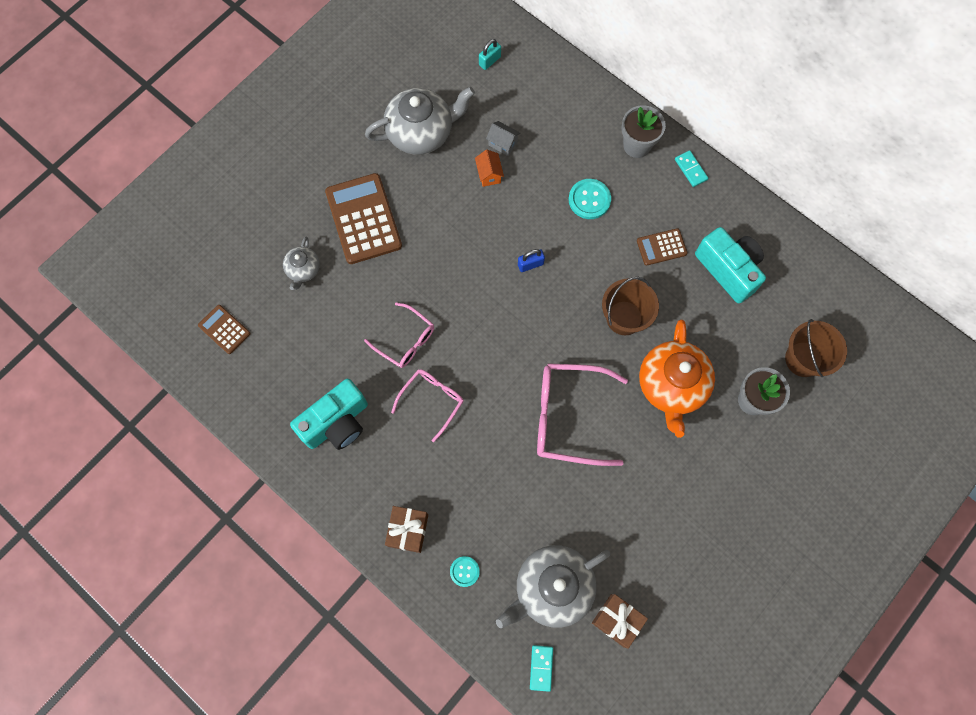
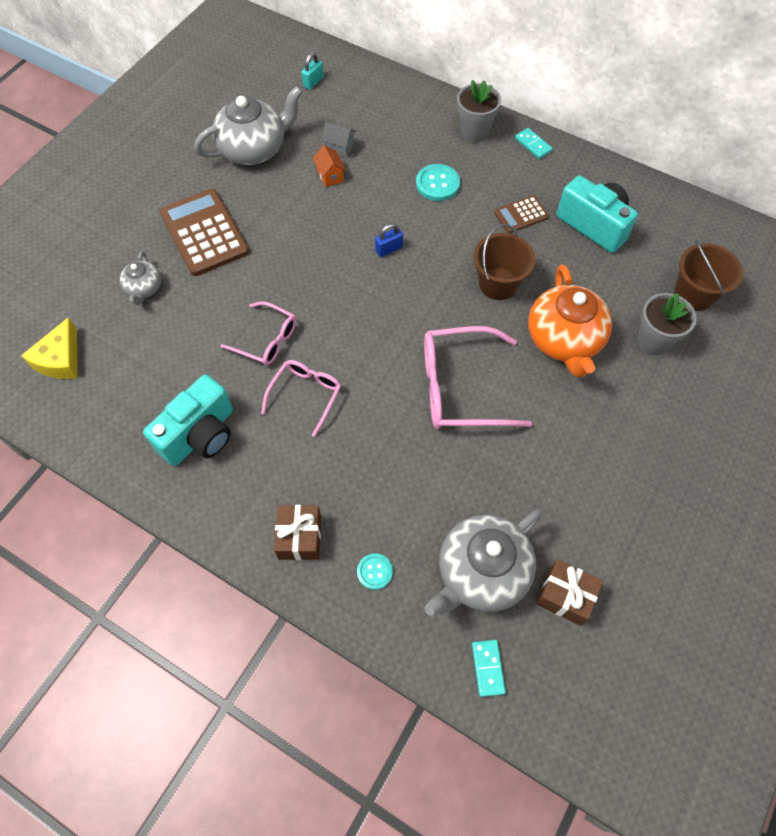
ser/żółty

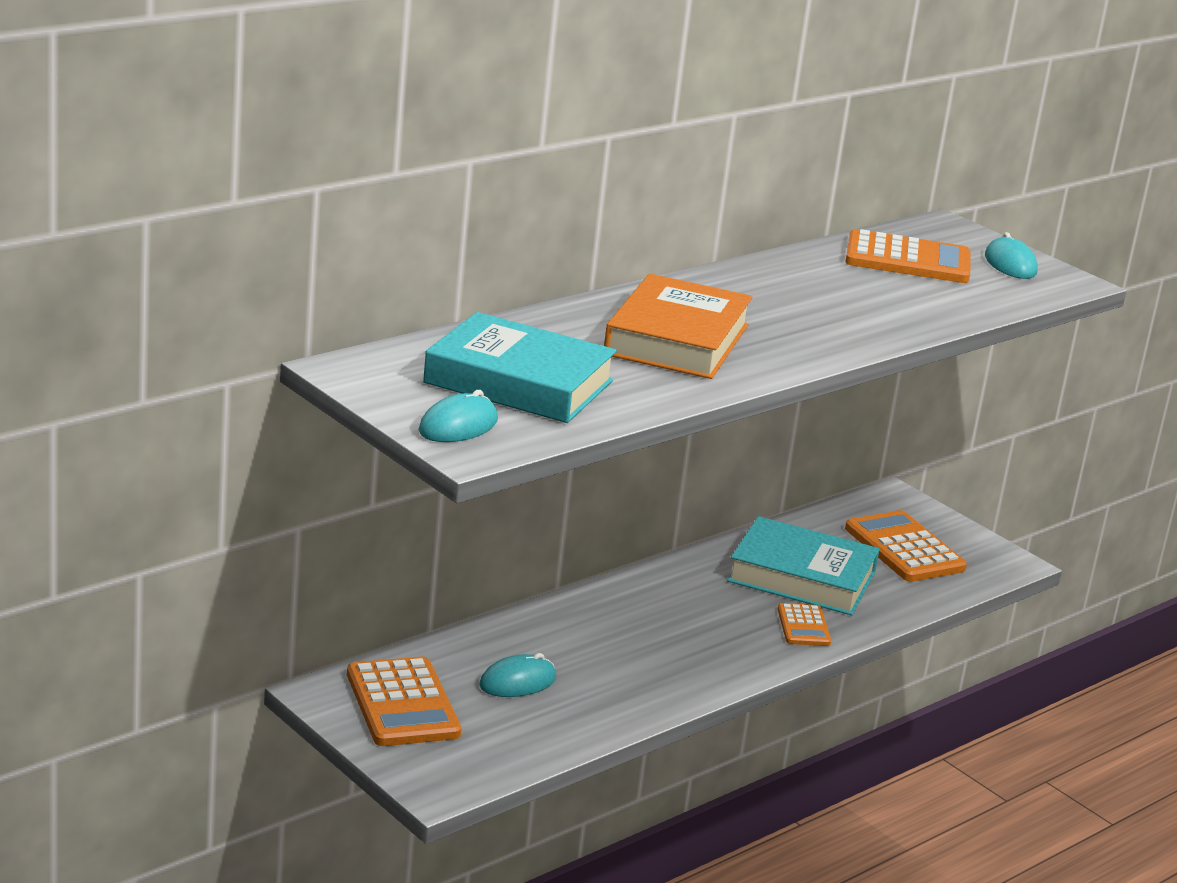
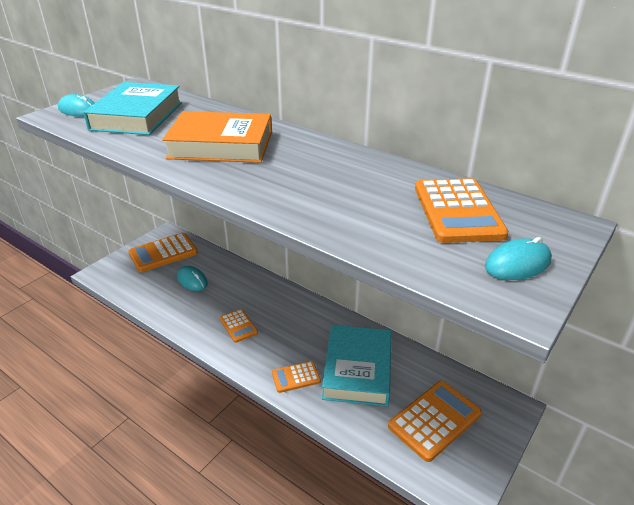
kalkulator/pomarańczowy (2nd from left)

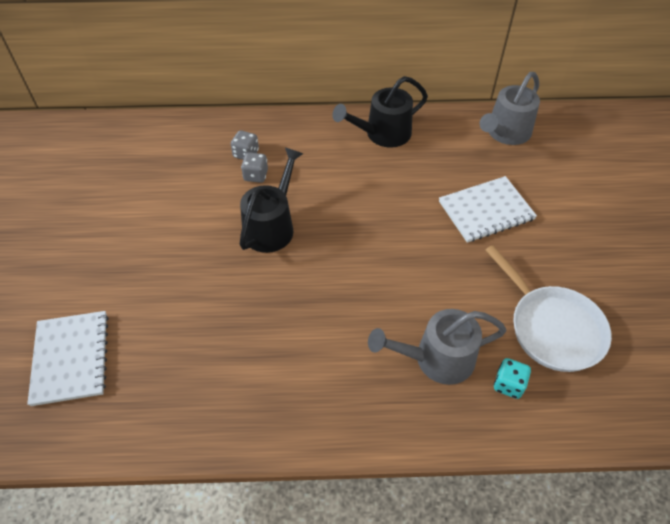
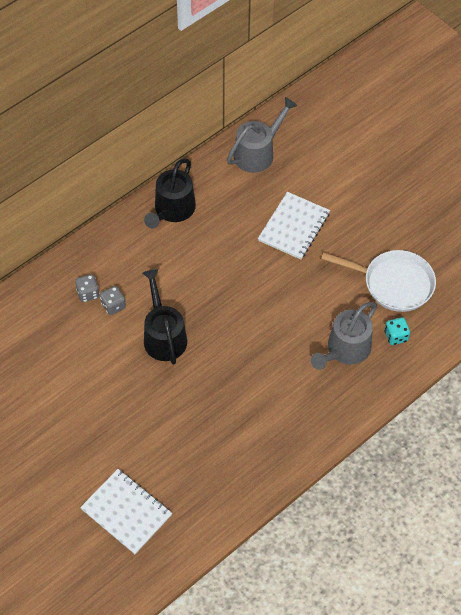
konewka/szary (1st from left)

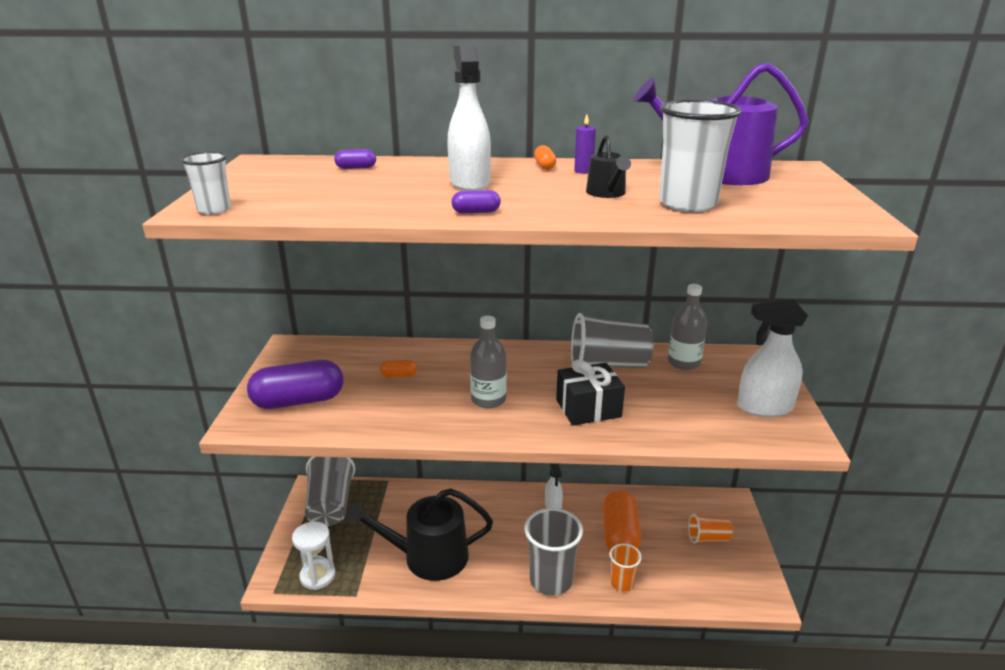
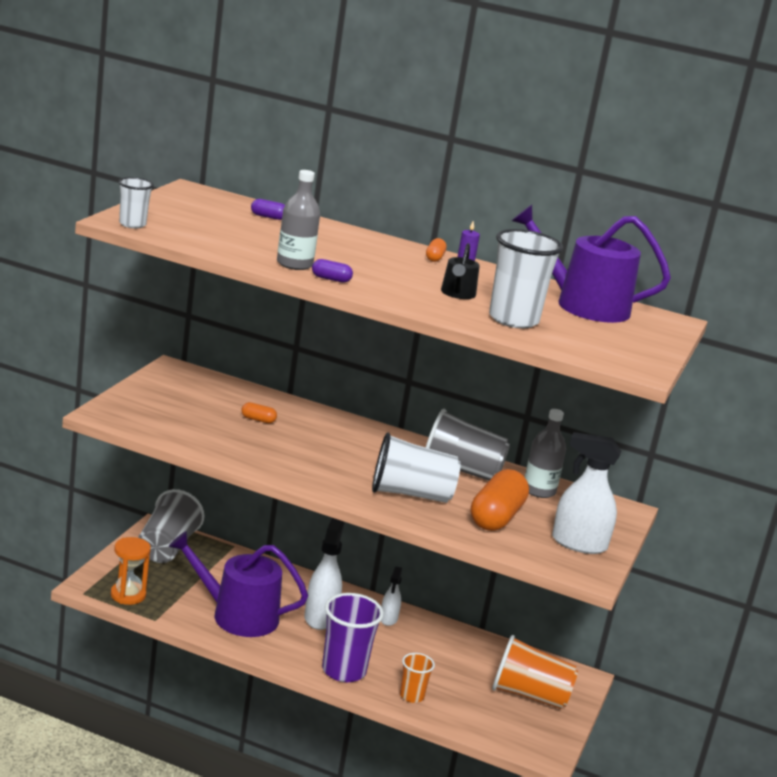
kapsułka/fioletowy (1st from left in the first image)
spryskiwacz/biały (1st from left)
butelka/szary (1st from left)
kapsułka/pomarańczowy (3rd from left)
szklanka/biały (2nd from left)
klepsydra/pomarańczowy
konewka/fioletowy (1st from left)
szklanka/fioletowy
szklanka/pomarańczowy (2nd from left)

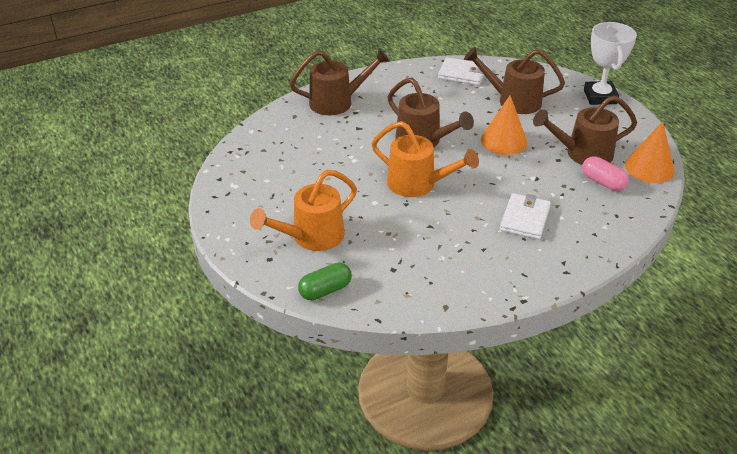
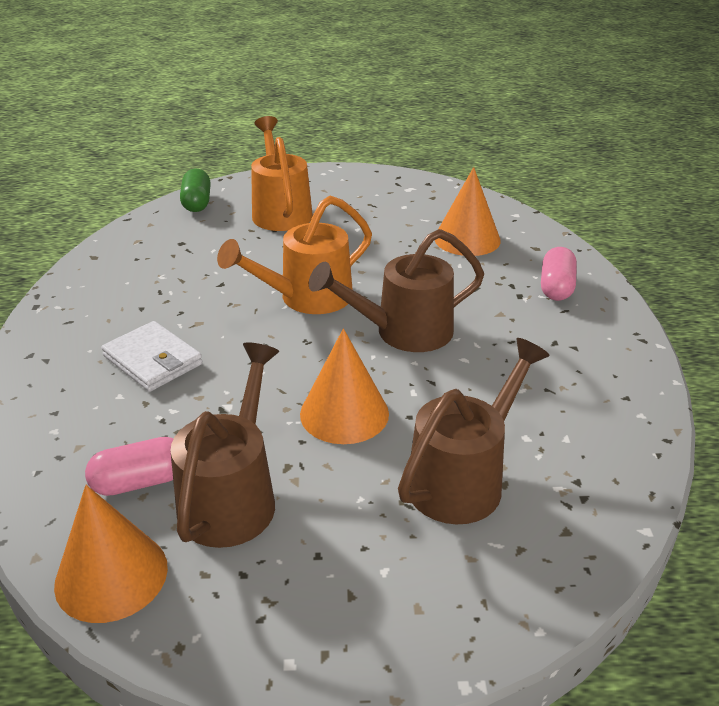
portfel/biały (1st from left in the first image)
puchar/biały
stożek/pomarańczowy (3rd from left)
kapsułka/różowy (2nd from left)

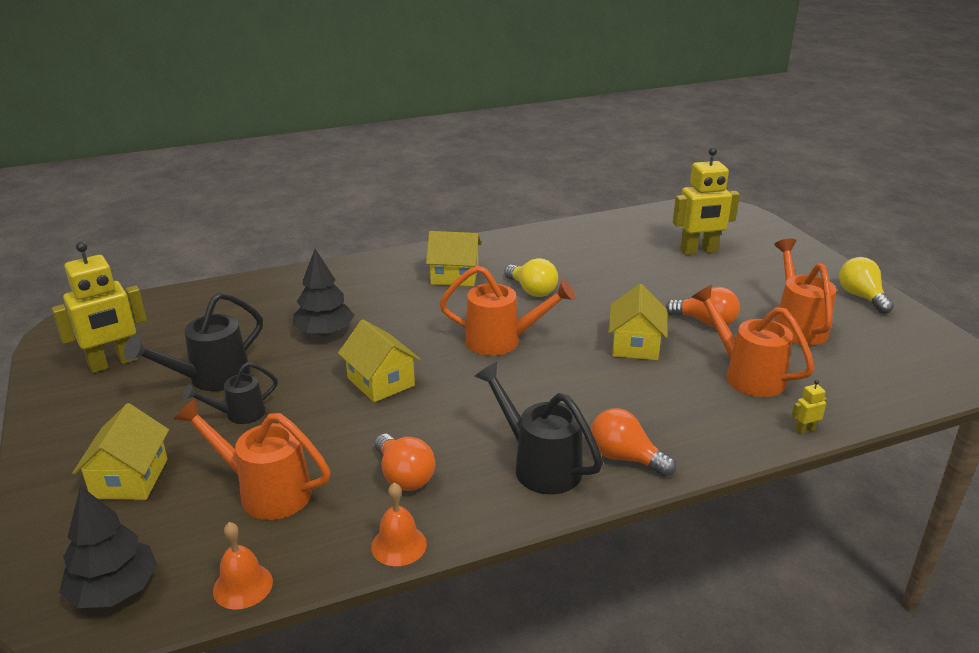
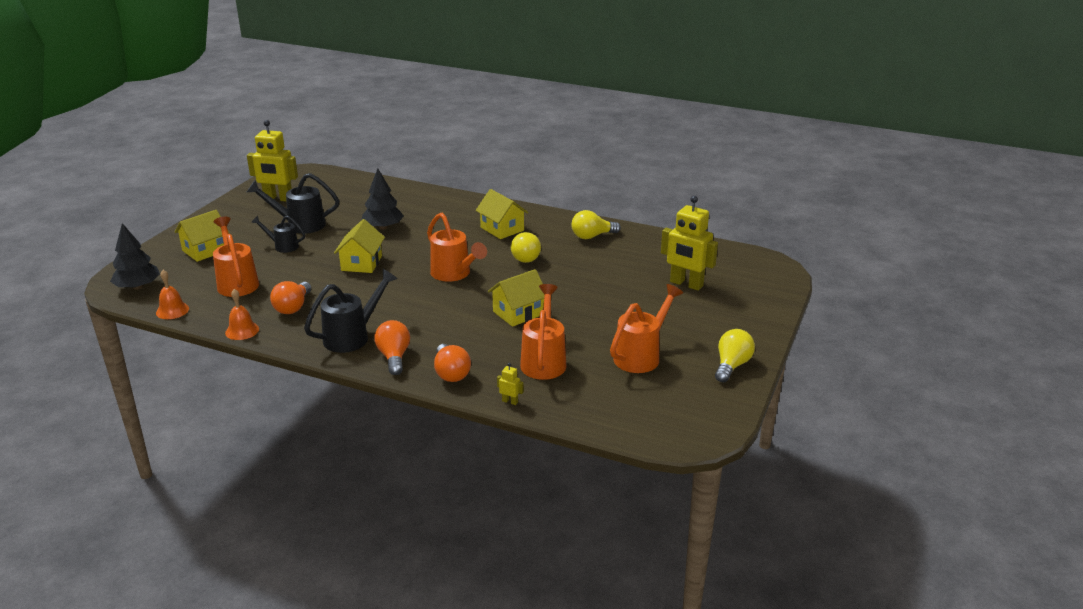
żarówka/żółty (2nd from left)
żarówka/pomarańczowy (3rd from left)
konewka/czarny (3rd from left)

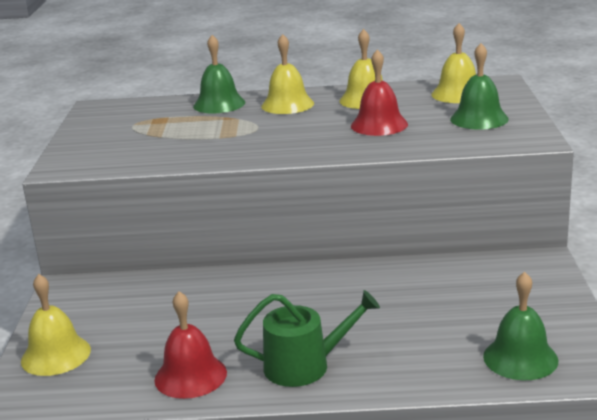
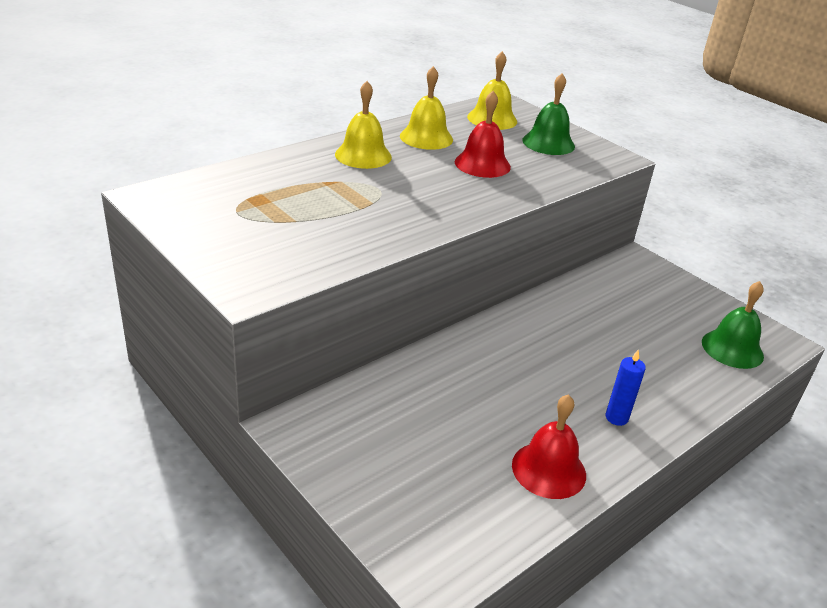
dzwonek/żółty (1st from left in the first image)
dzwonek/zielony (1st from left in the first image)
świeca/niebieski

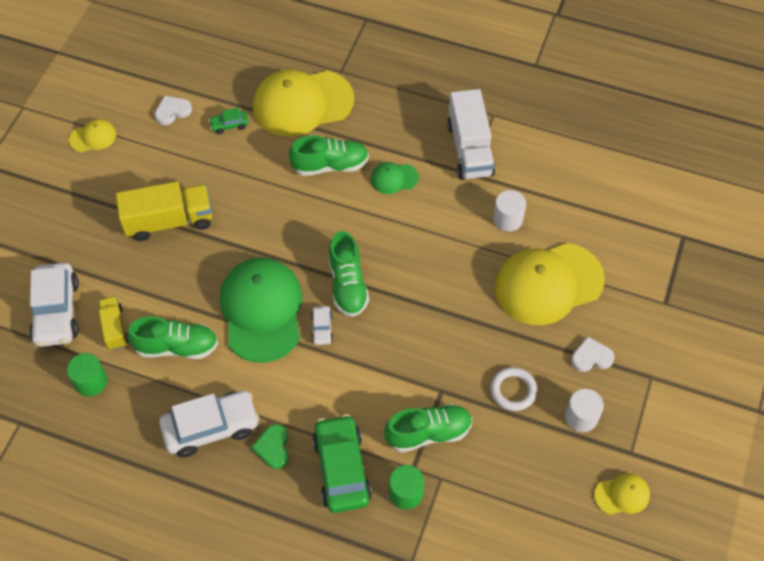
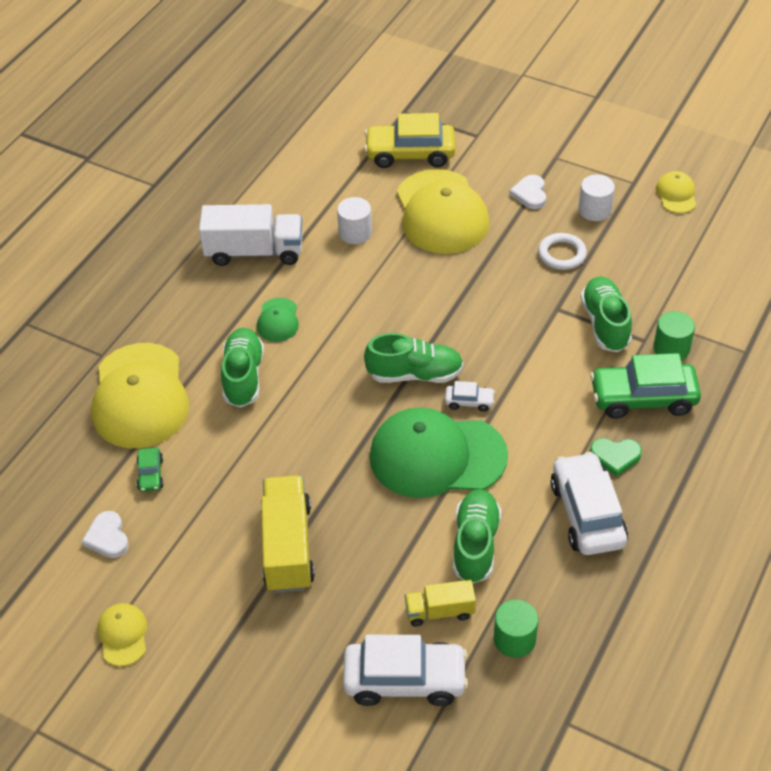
samochód/żółty

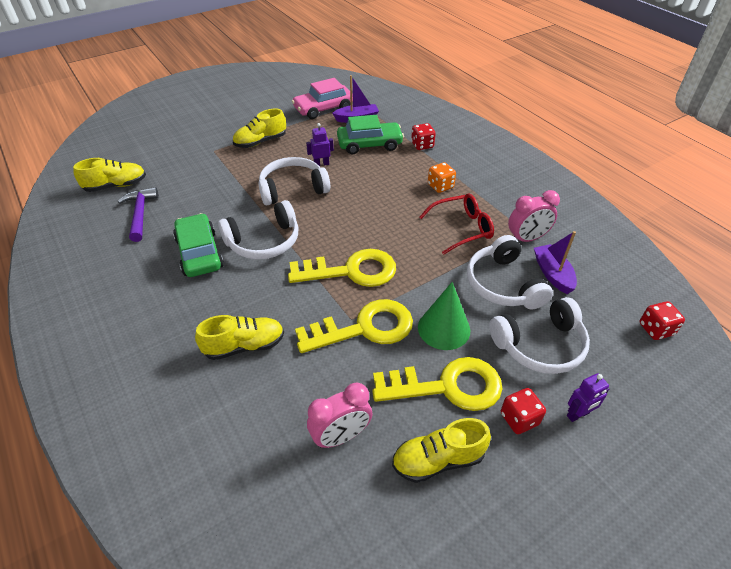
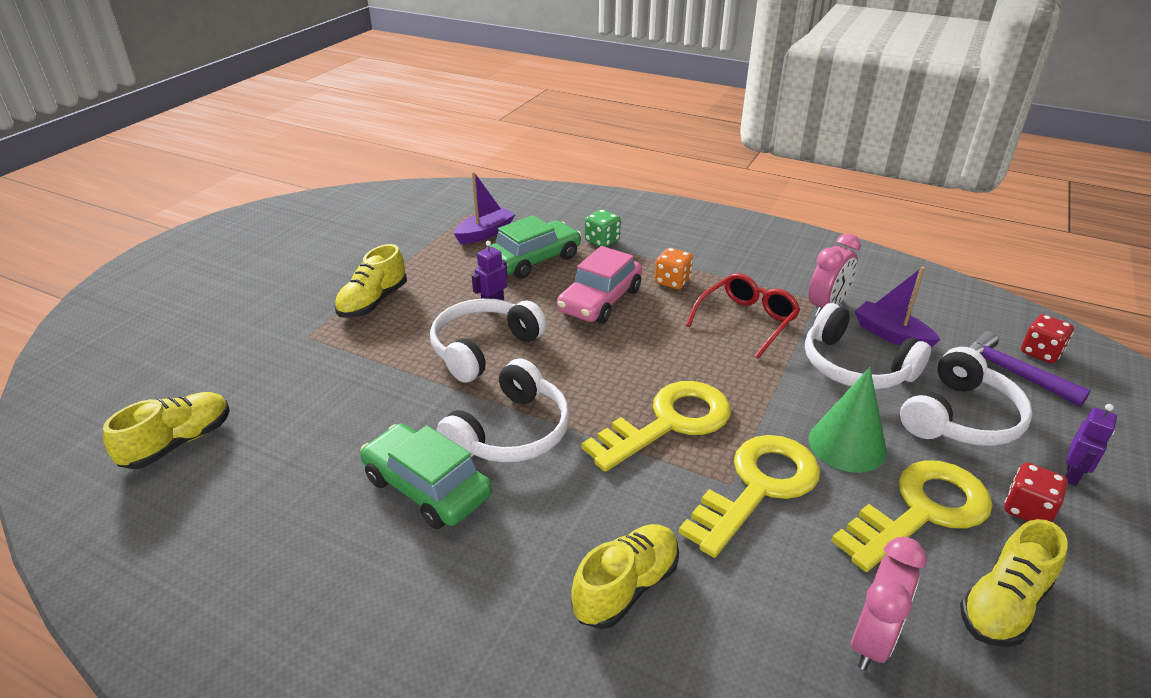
młotek/fioletowy
samochód/różowy
kostka do gry/zielony

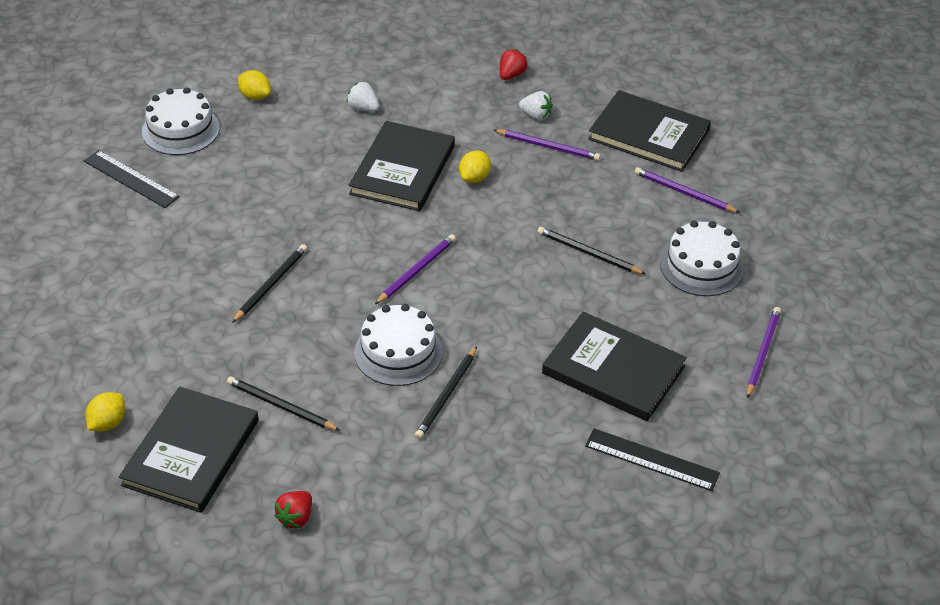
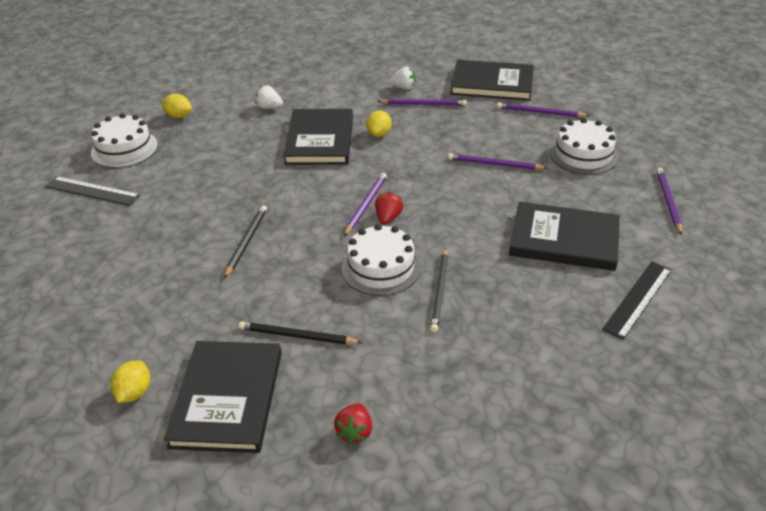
truskawka/czerwony (2nd from left)
ołówek/fioletowy (3rd from left)
linijka/czarny (2nd from left)

